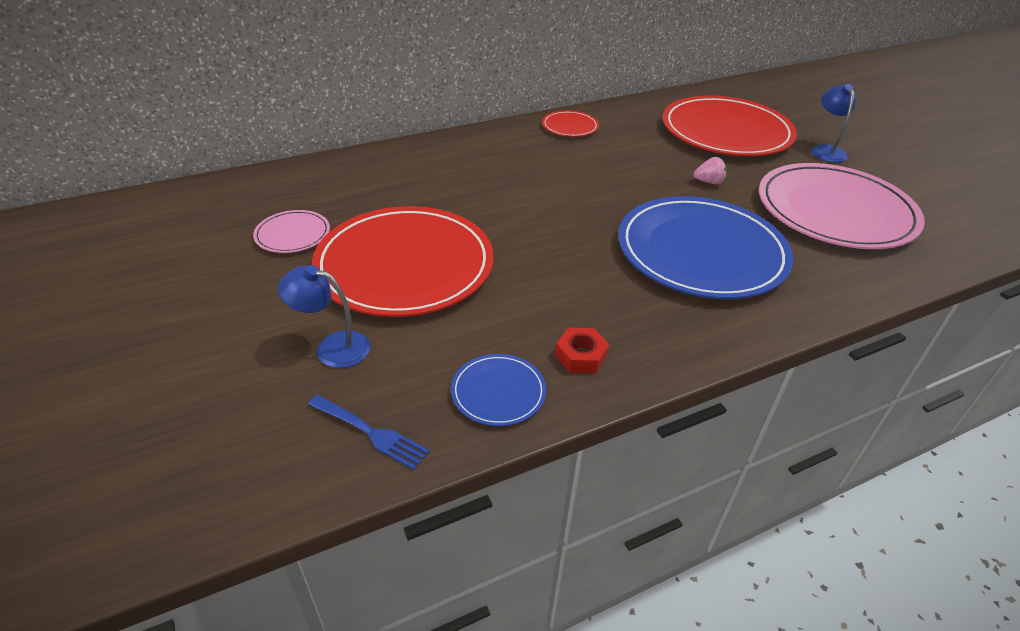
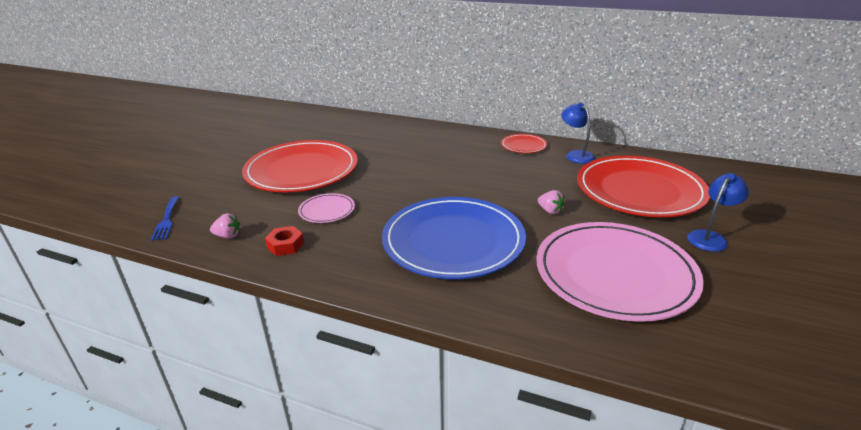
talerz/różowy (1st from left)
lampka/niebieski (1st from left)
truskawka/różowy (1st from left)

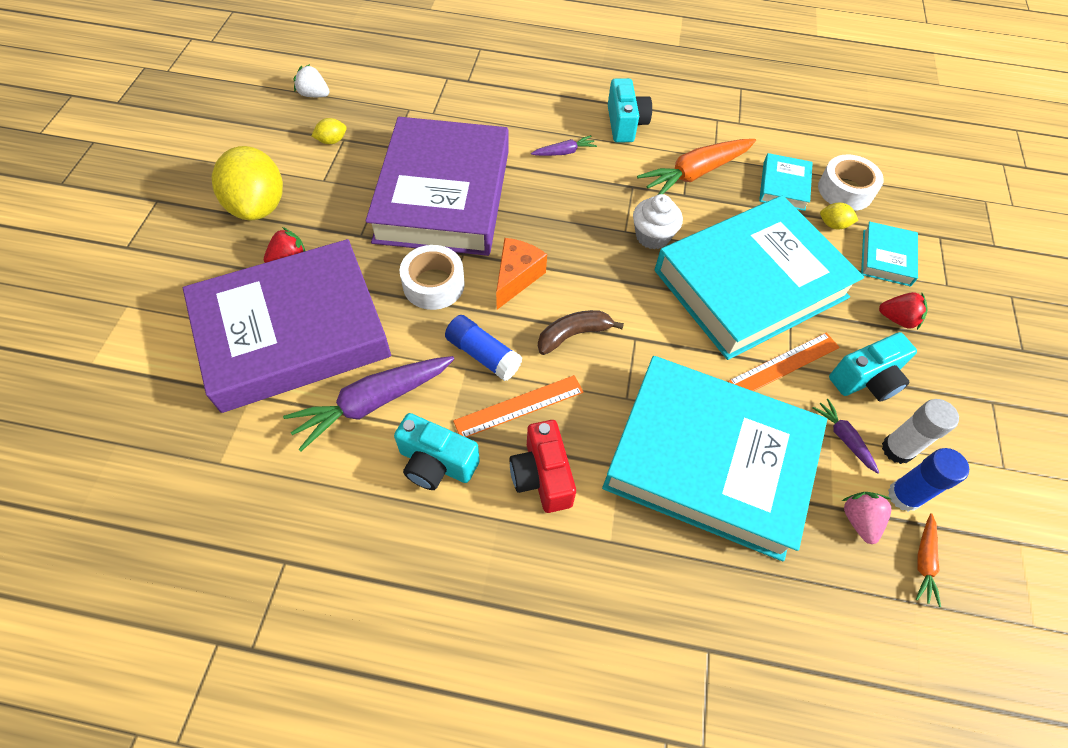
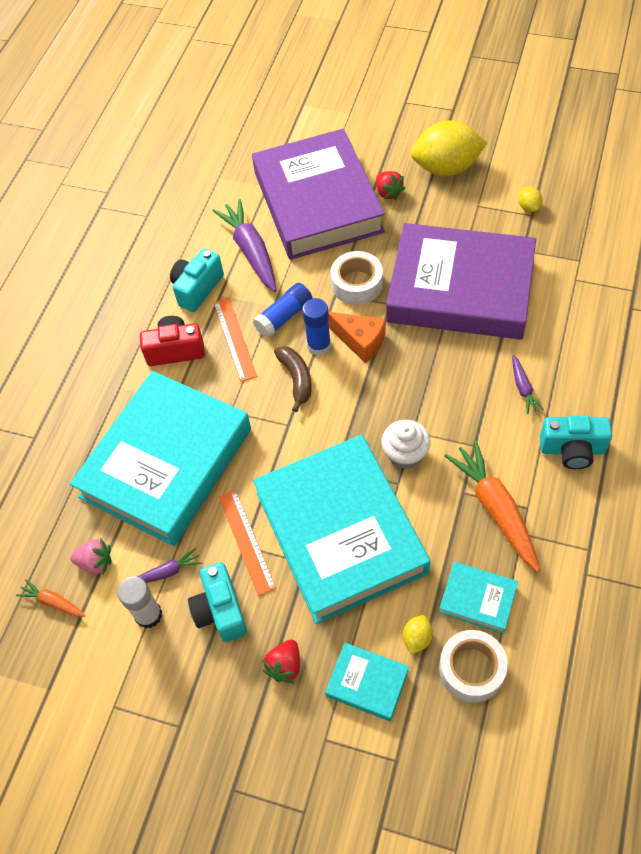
truskawka/biały
klej w sztyfcie/niebieski (2nd from left)

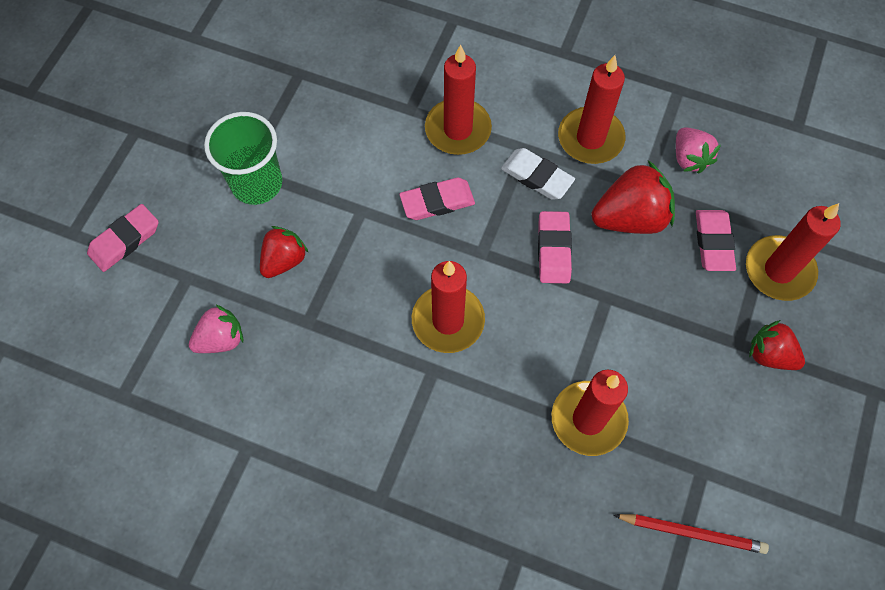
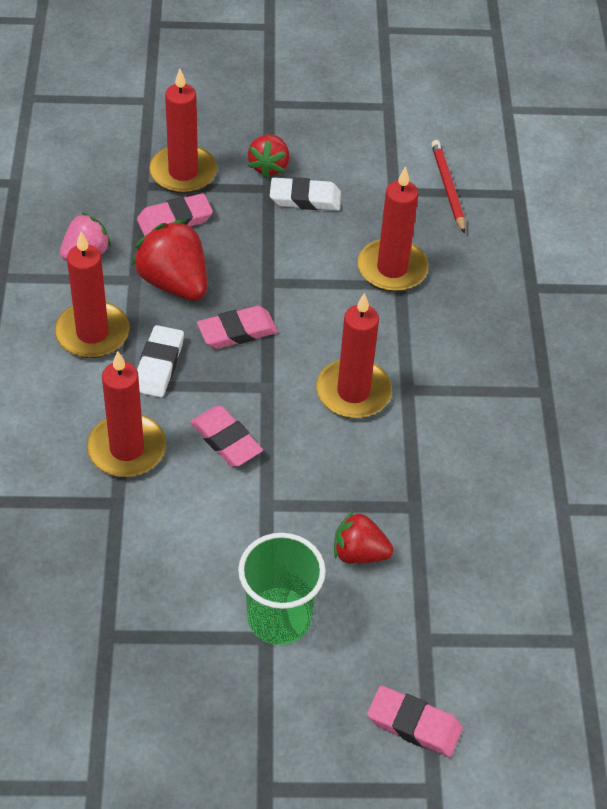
truskawka/różowy (1st from left in the first image)
gumka do mazania/biały (2nd from left)

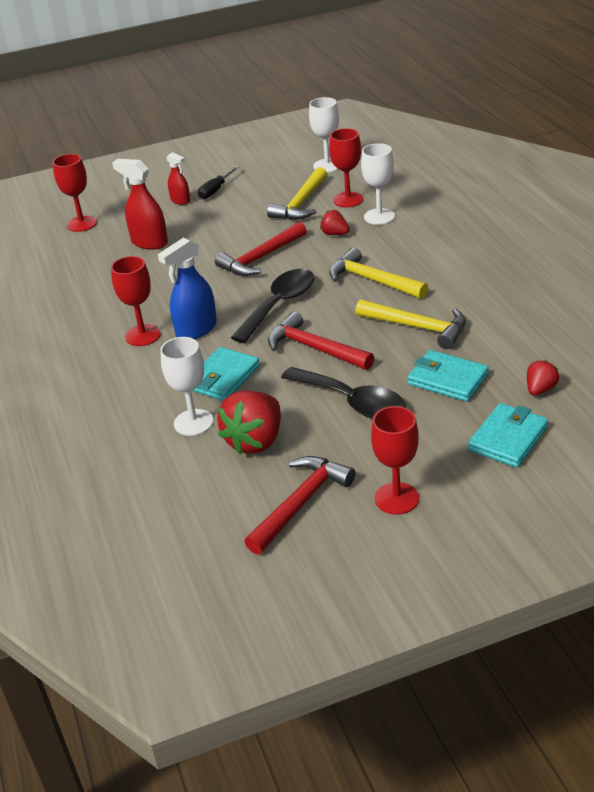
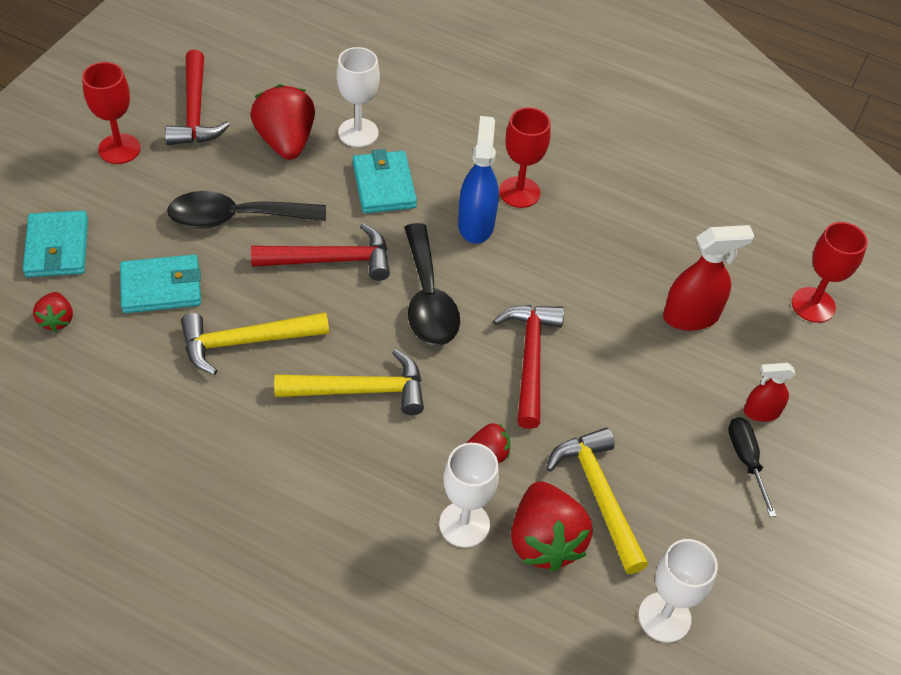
truskawka/czerwony (4th from left)

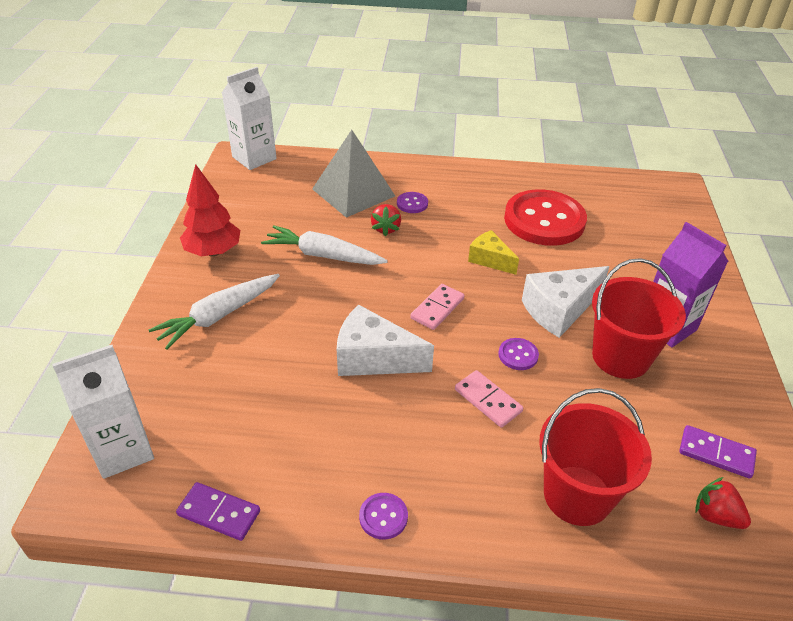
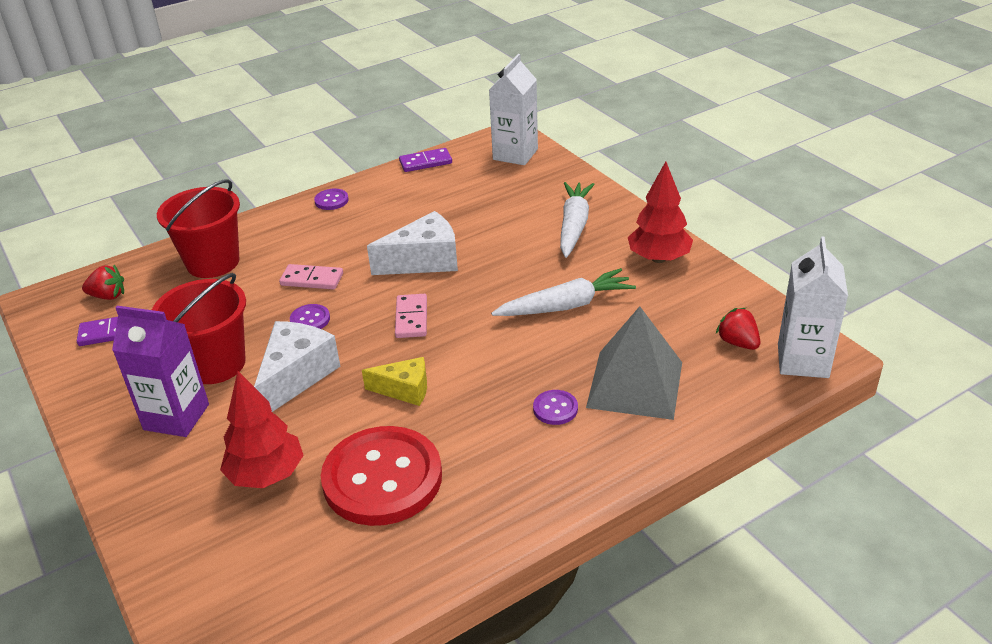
drzewko/czerwony (1st from left)
truskawka/czerwony (2nd from left)

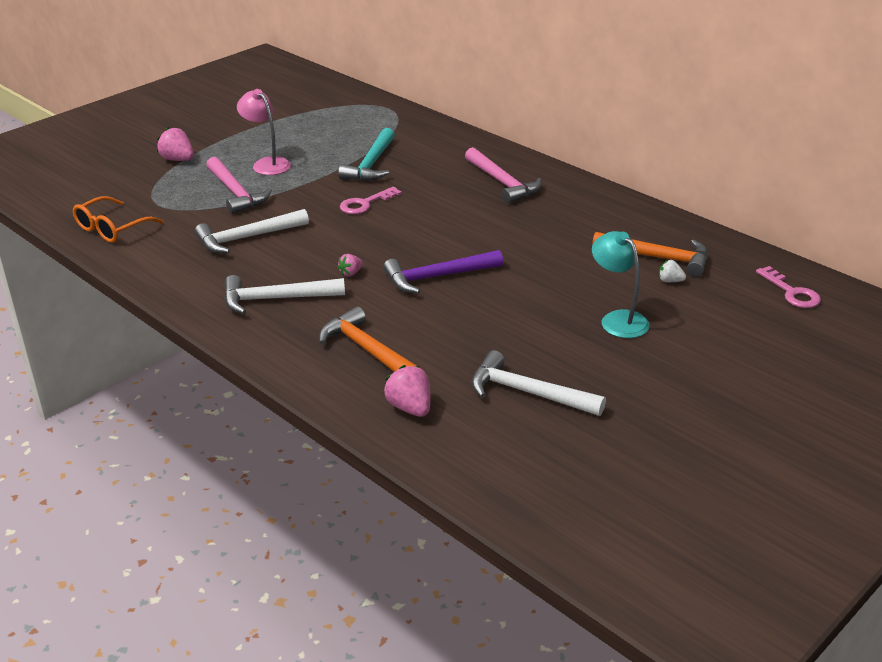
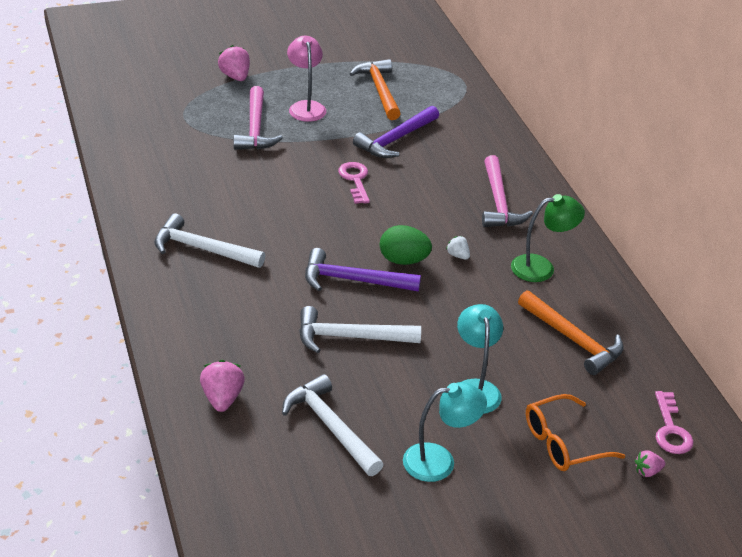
jajko/zielony
lampka/turkusowy (1st from left)
lampka/zielony
okulary/pomarańczowy
młotek/biały (3rd from left)
młotek/pomarańczowy (1st from left)
truskawka/różowy (3rd from left)
truskawka/biały
młotek/fioletowy (2nd from left)
klucz/różowy (1st from left)

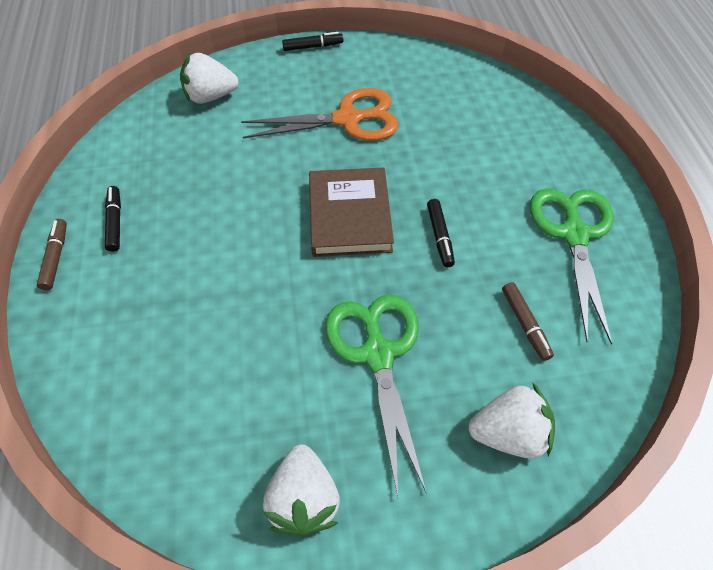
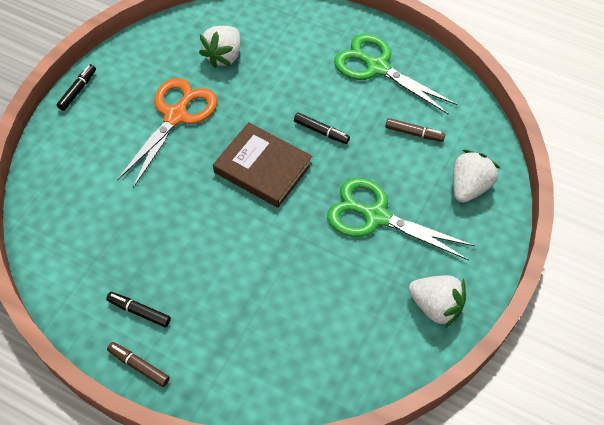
truskawka/biały (1st from left)

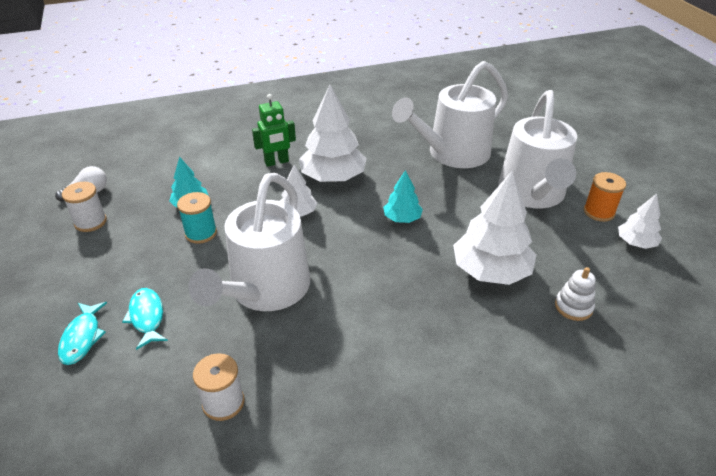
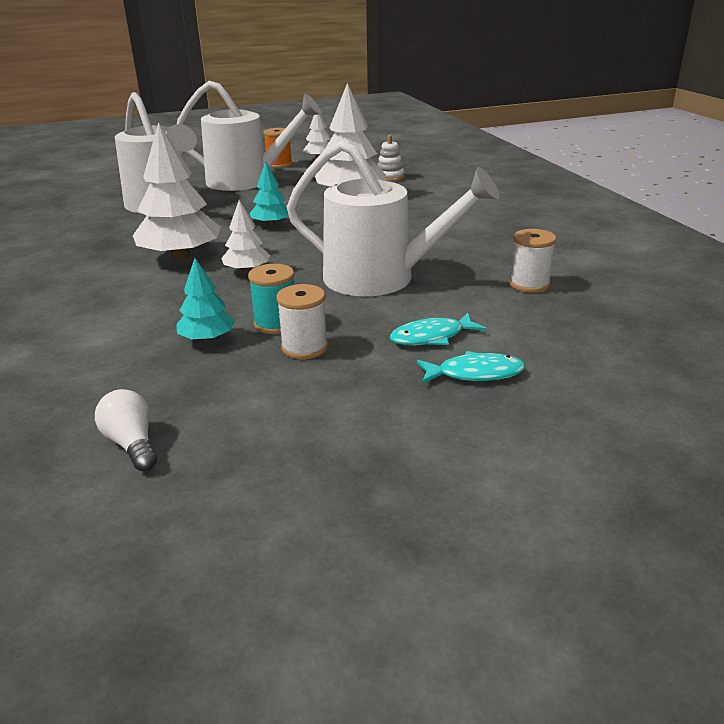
robot/zielony
szpulka/biały (1st from left)

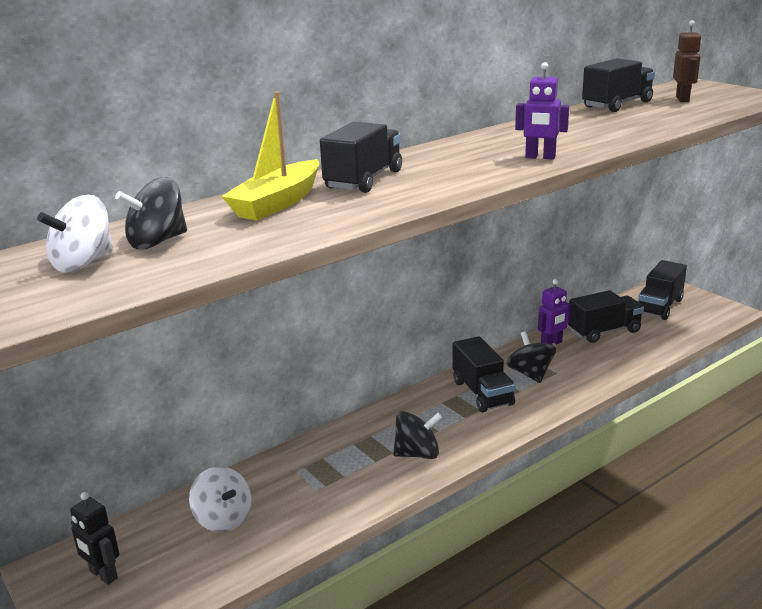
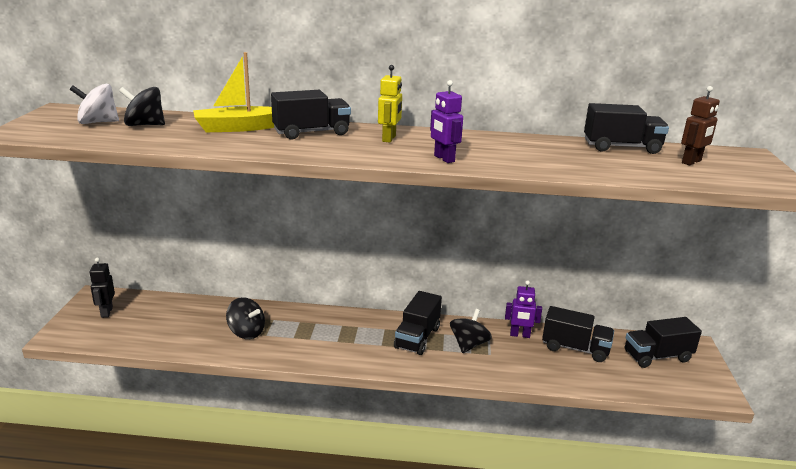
bączek/biały (2nd from left in the first image)
robot/żółty
bączek/czarny (2nd from left)

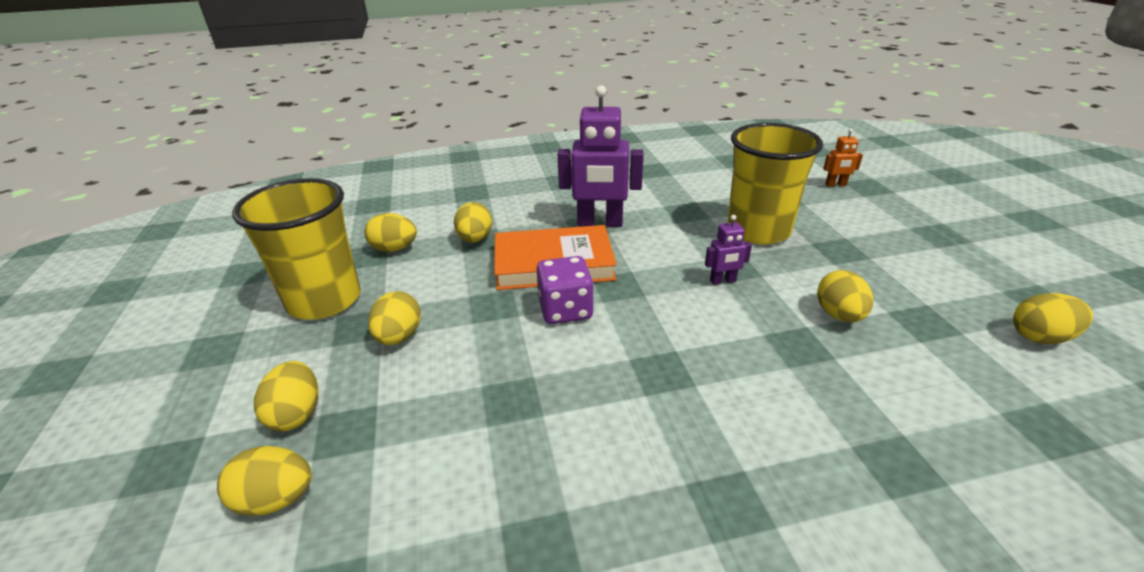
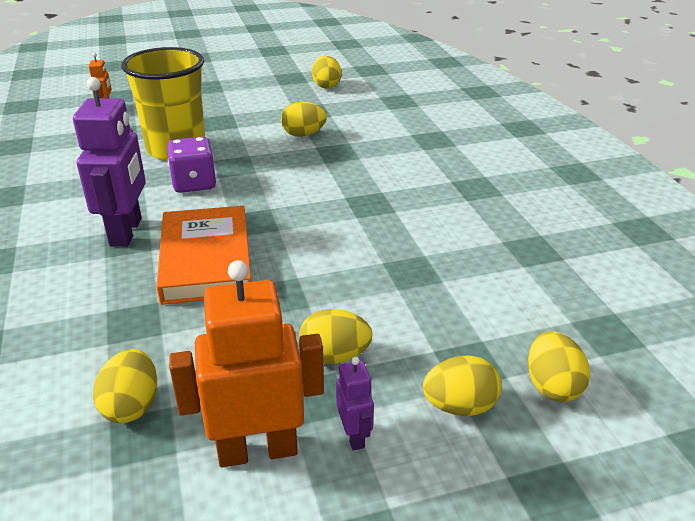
jajko/żółty (5th from left in the first image)
kostka do gry/fioletowy
robot/fioletowy (2nd from left)
robot/pomarańczowy (2nd from left)

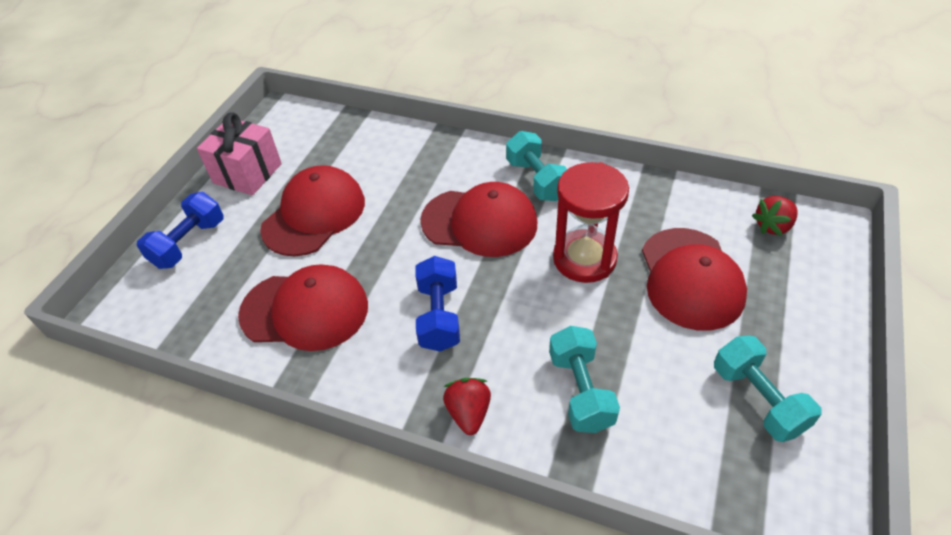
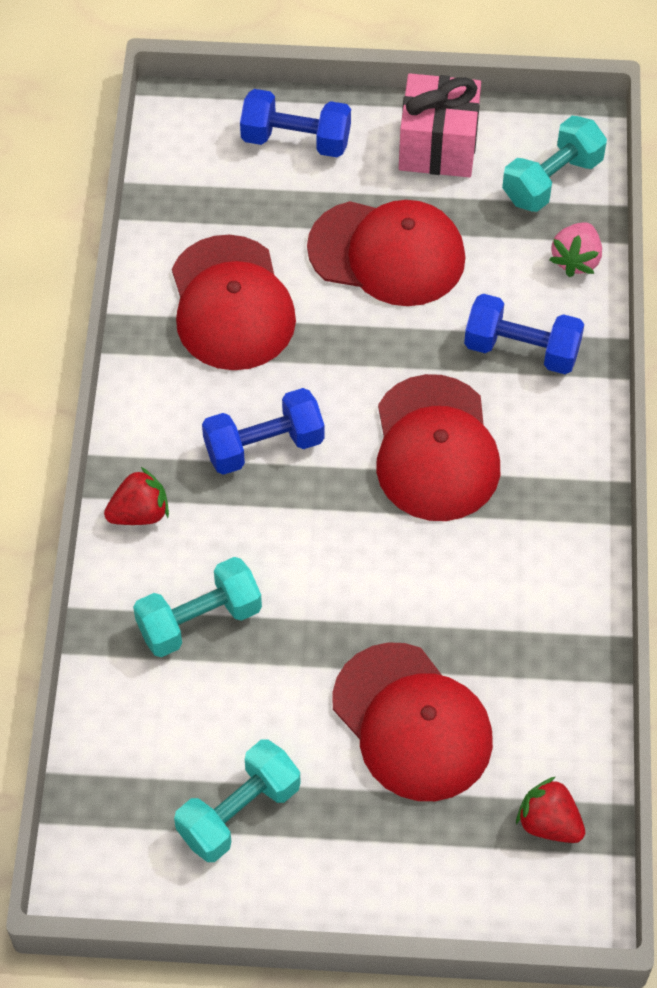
klepsydra/czerwony
hantel/niebieski (3rd from left)
truskawka/różowy
hantel/turkusowy (3rd from left)
czapka/czerwony (3rd from left)

